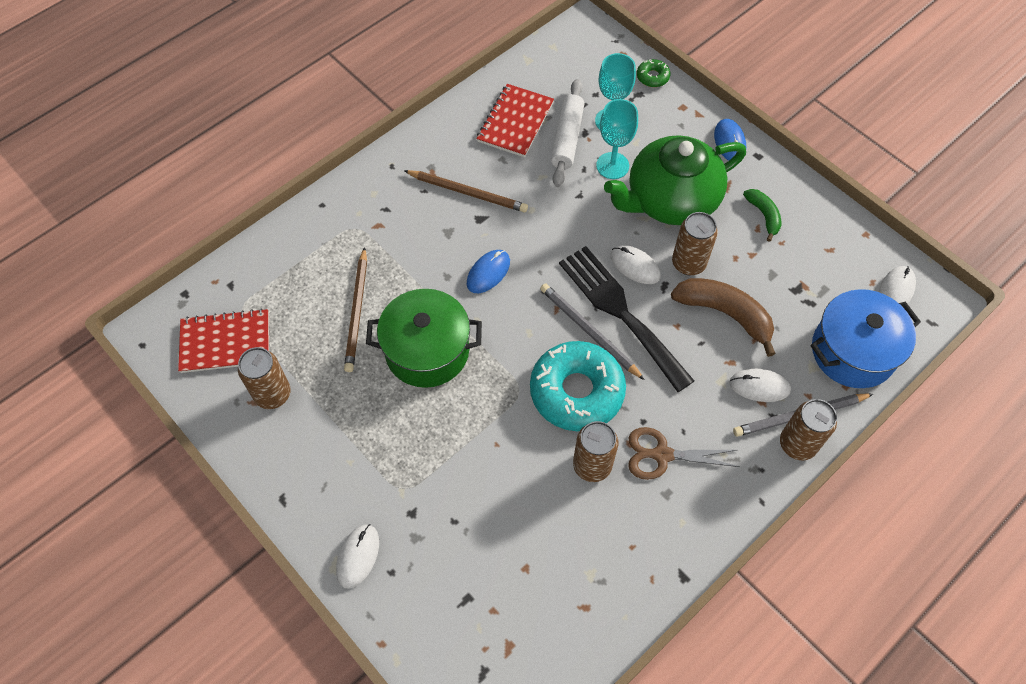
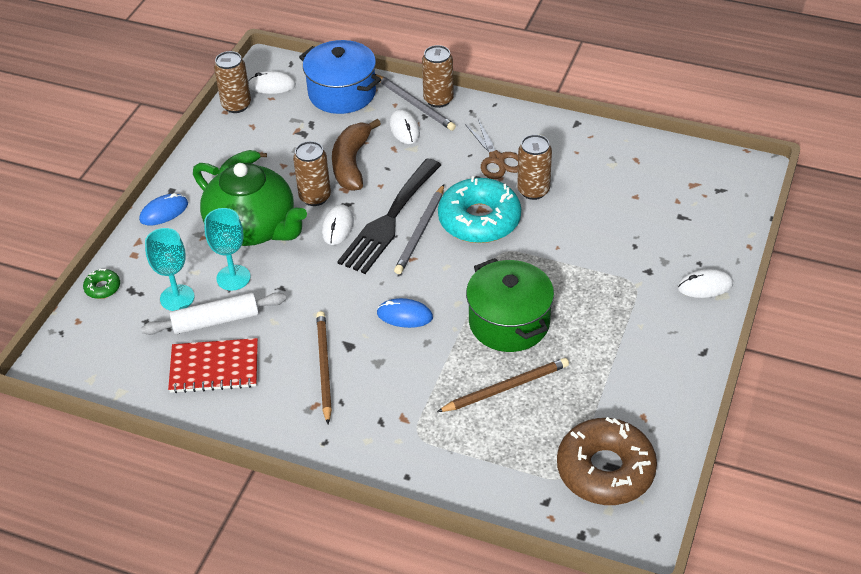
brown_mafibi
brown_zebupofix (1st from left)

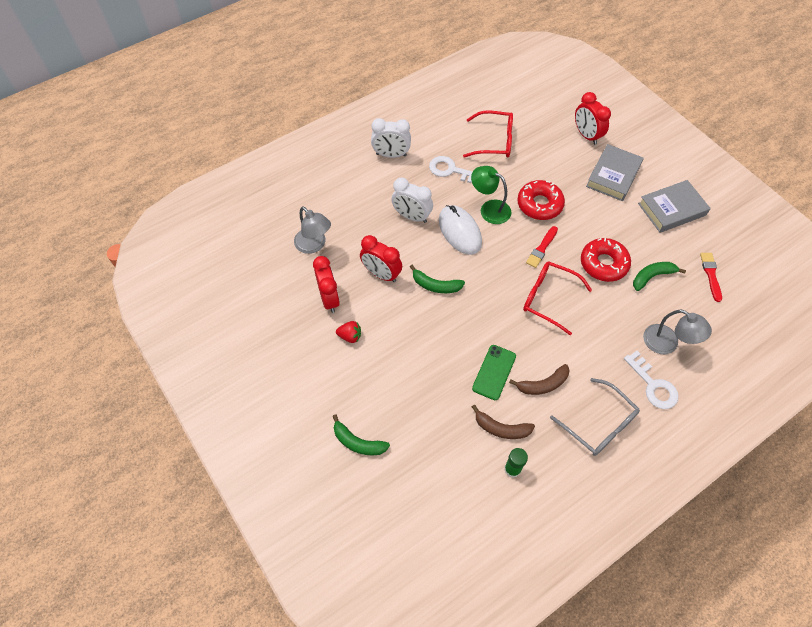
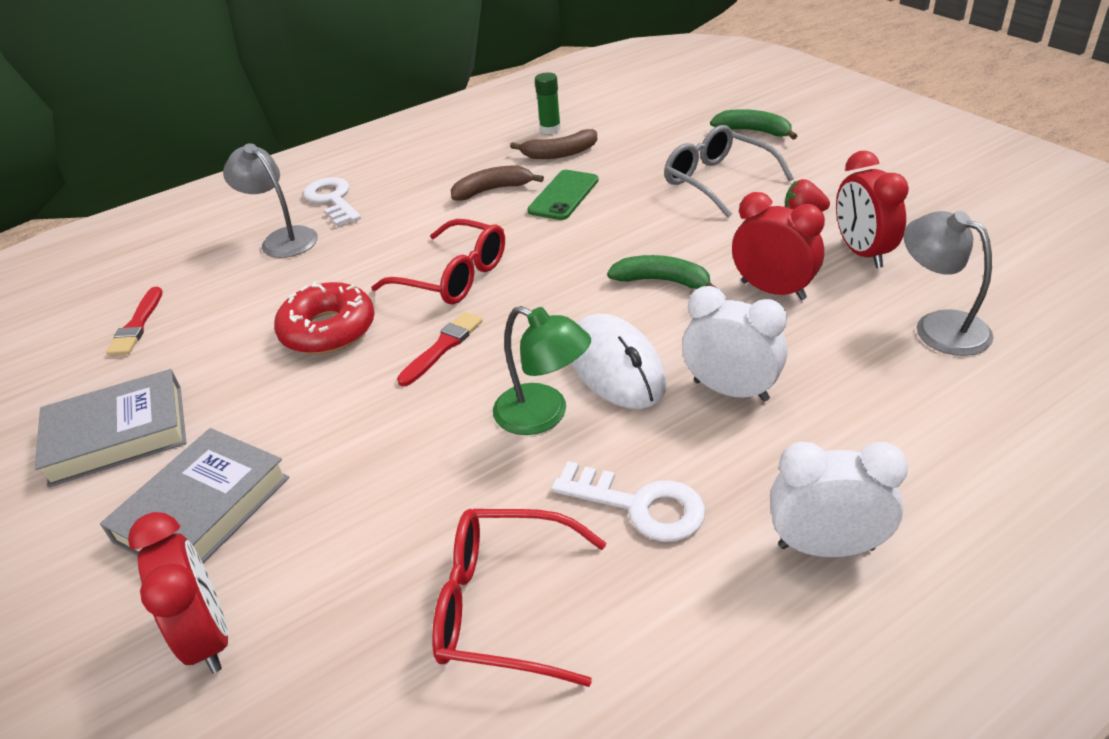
red_mafibi (1st from left in the first image)
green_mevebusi (3rd from left in the first image)
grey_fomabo
brown_mevebusi (2nd from left)

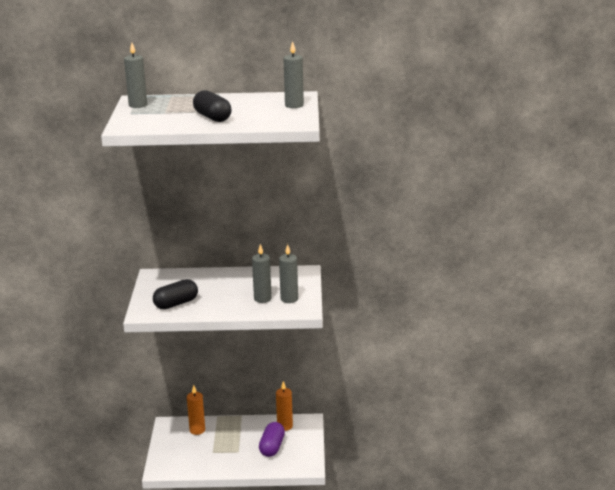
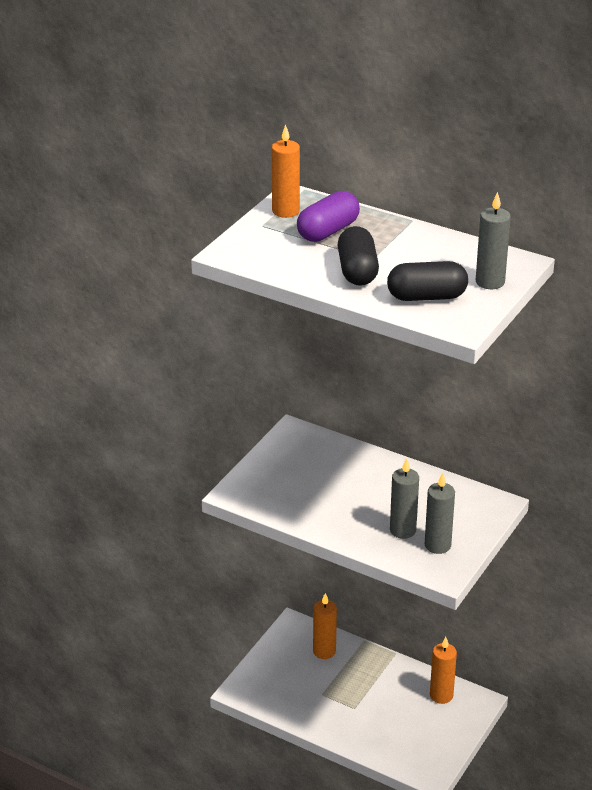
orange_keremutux (1st from left)
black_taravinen (2nd from left)
purple_taravinen

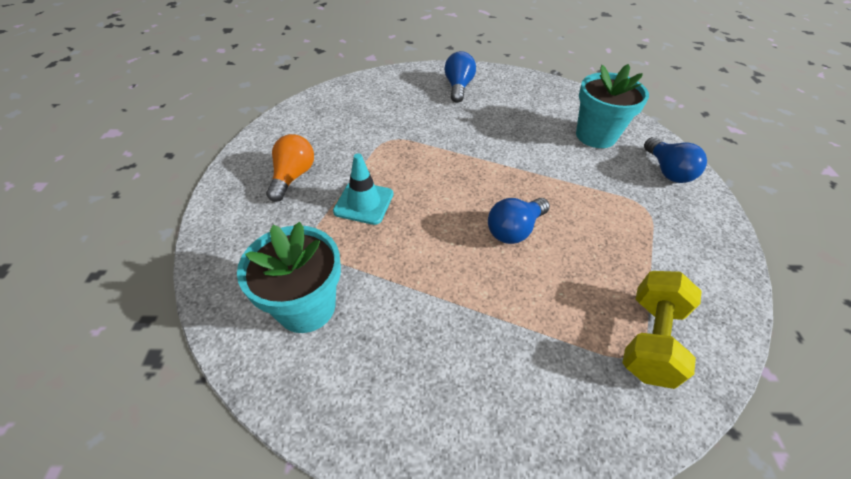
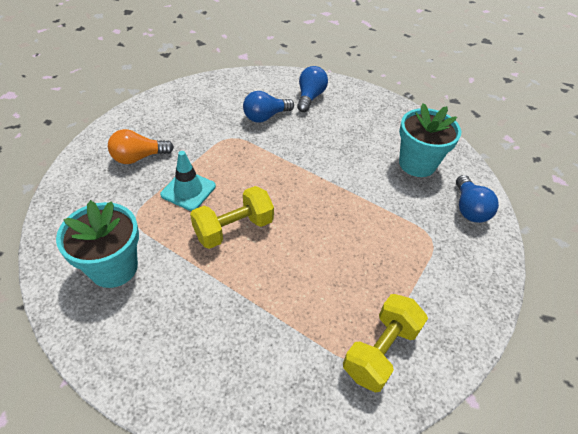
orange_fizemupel
blue_fizemupel (1st from left)
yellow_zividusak (1st from left)

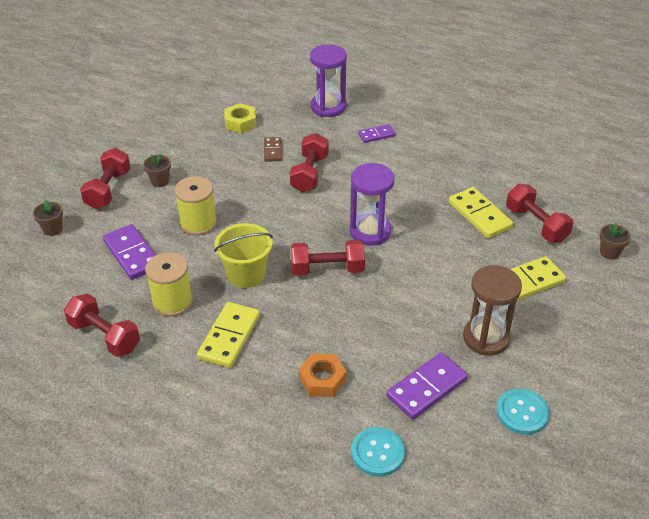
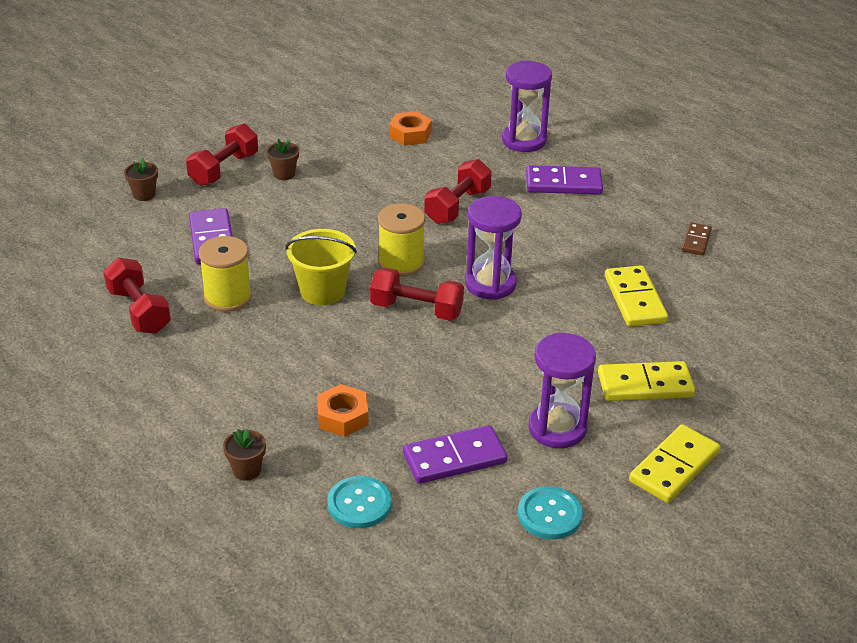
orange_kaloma (2nd from left)
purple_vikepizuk (3rd from left)
brown_vikepizuk
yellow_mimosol (2nd from left)
red_zividusak (5th from left in the first image)
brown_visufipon (2nd from left)
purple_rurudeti (3rd from left)
yellow_vikepizuk (3rd from left)

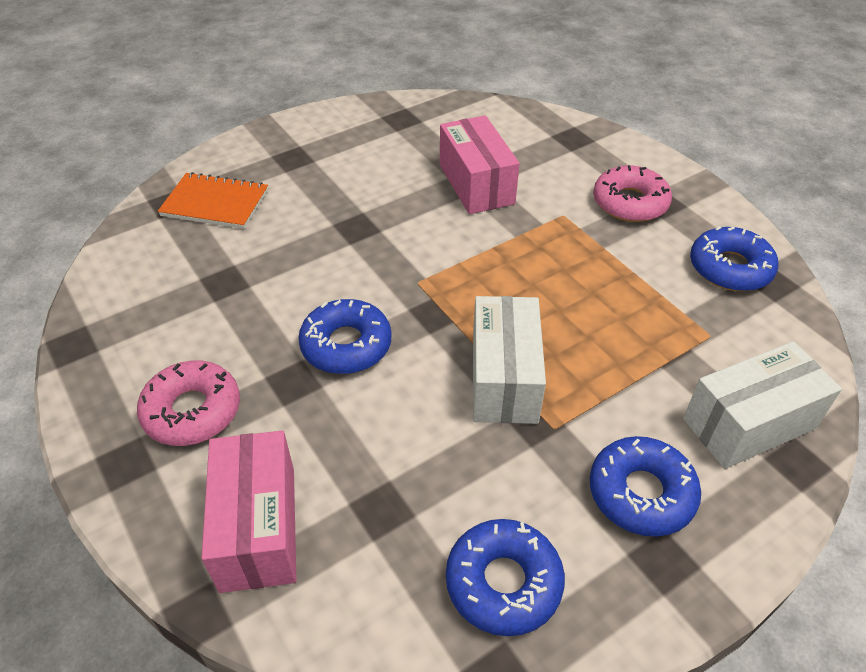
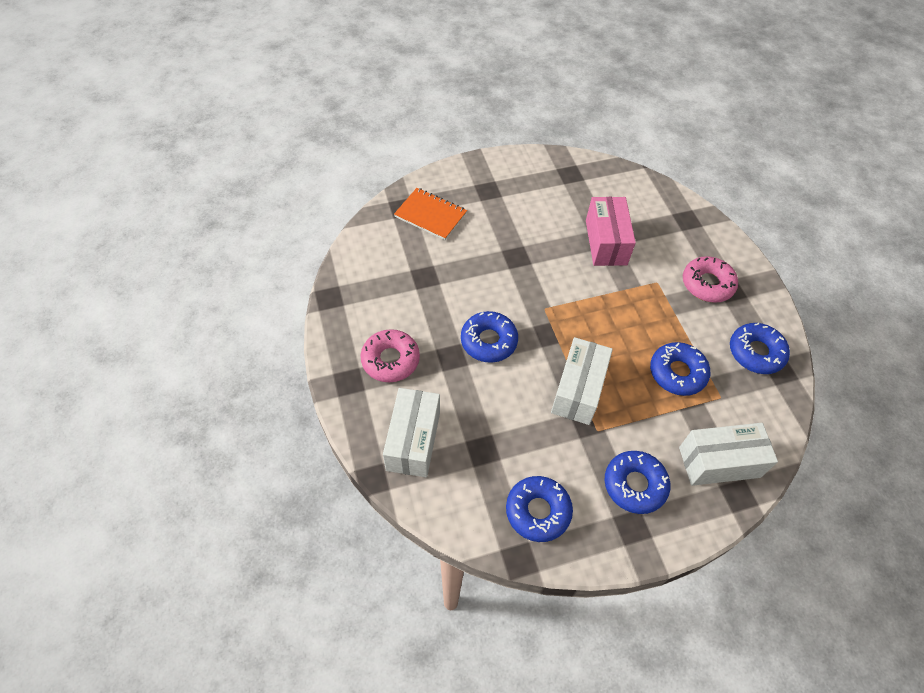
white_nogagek (1st from left)
blue_mafibi (4th from left)

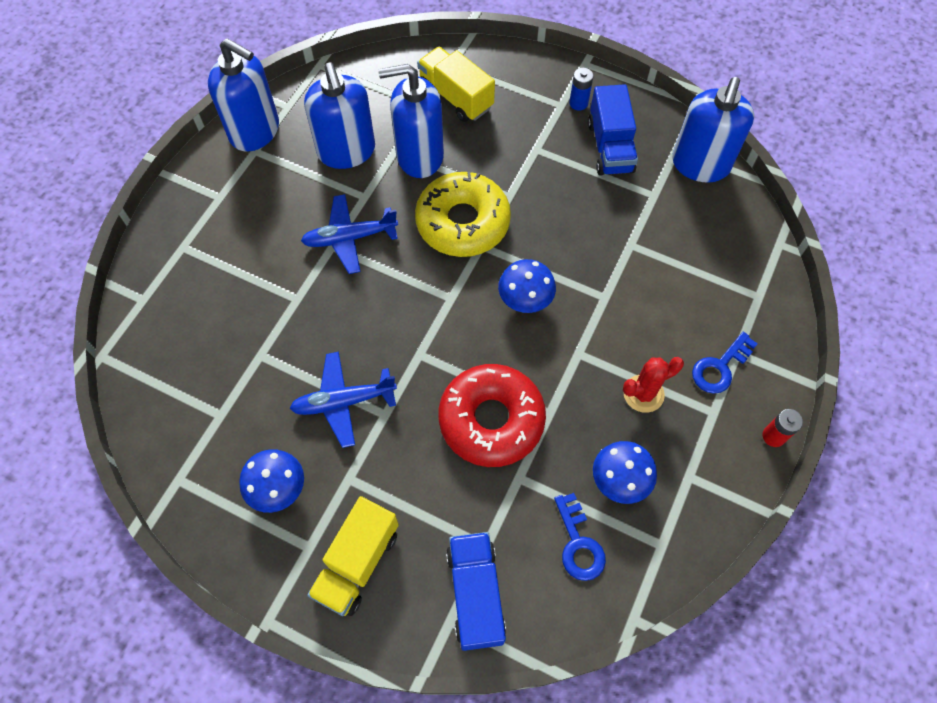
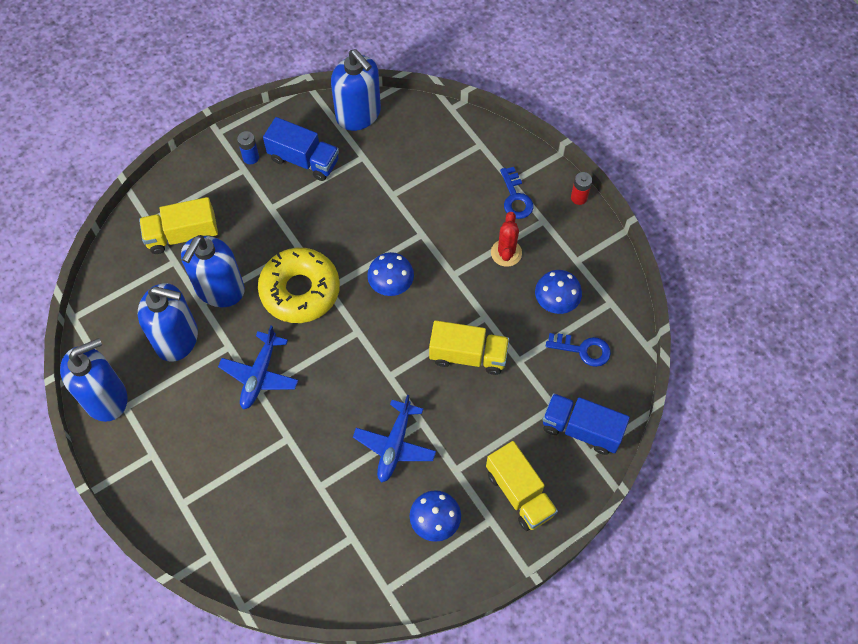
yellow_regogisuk (2nd from left)

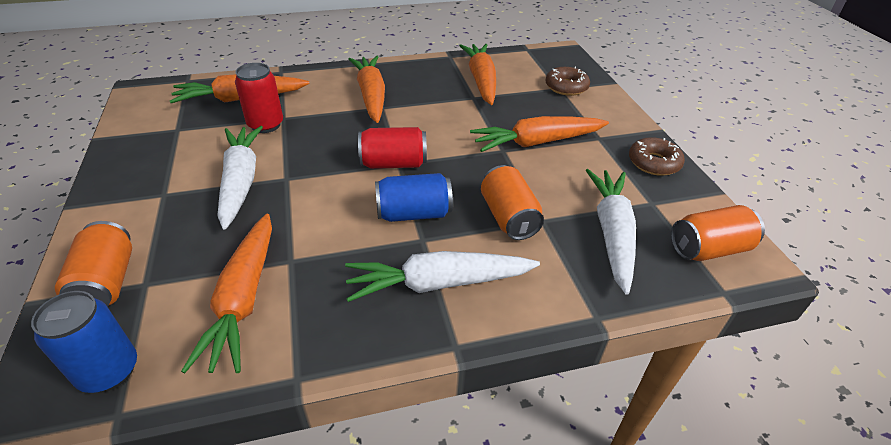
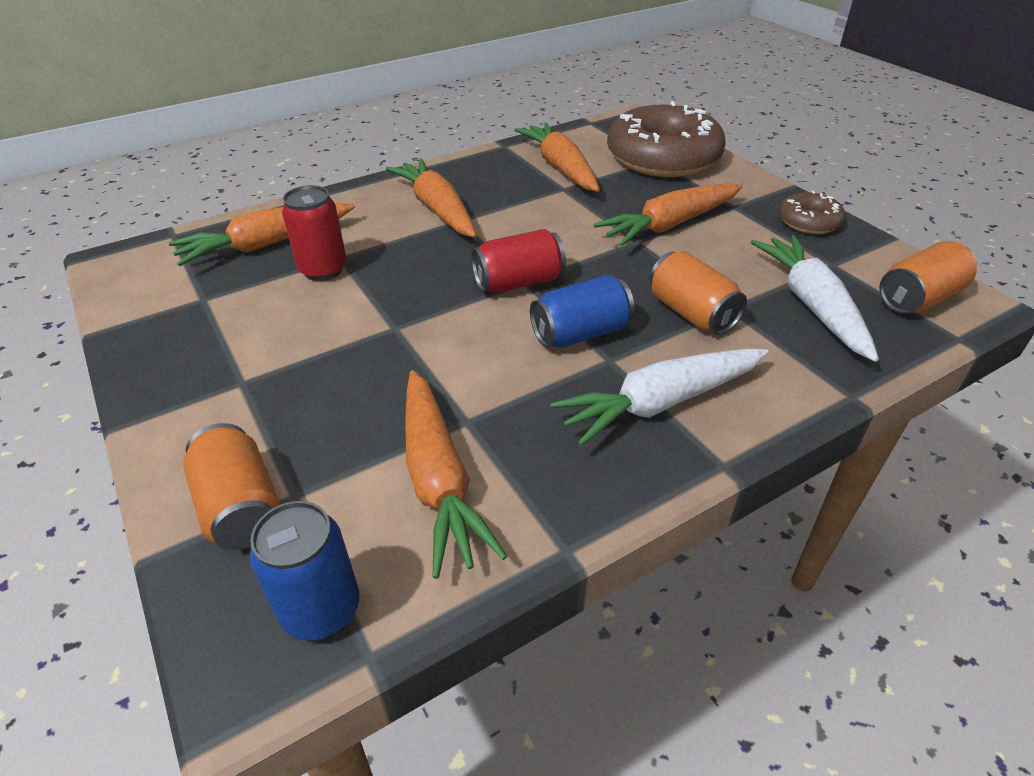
brown_mafibi (1st from left)
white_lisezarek (1st from left in the first image)

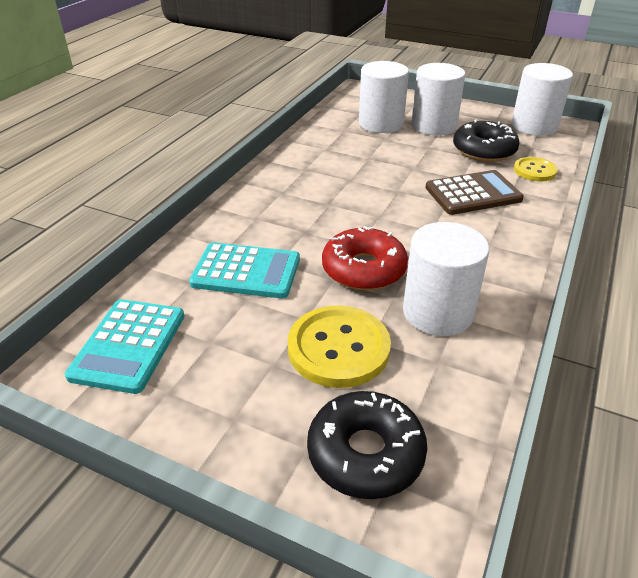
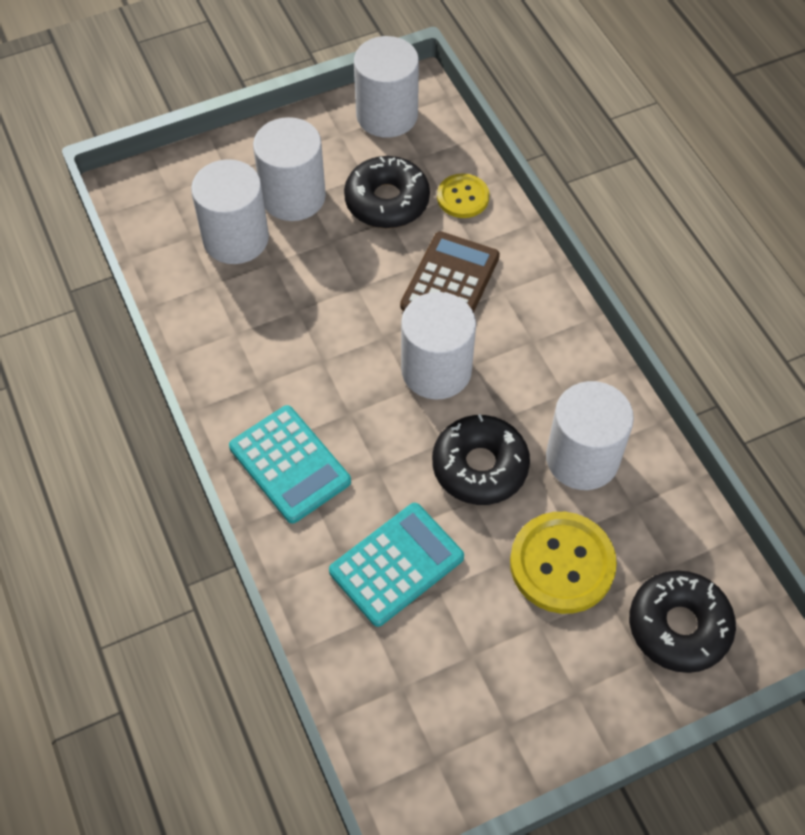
black_mafibi (2nd from left)
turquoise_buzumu (1st from left)
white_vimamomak (4th from left)

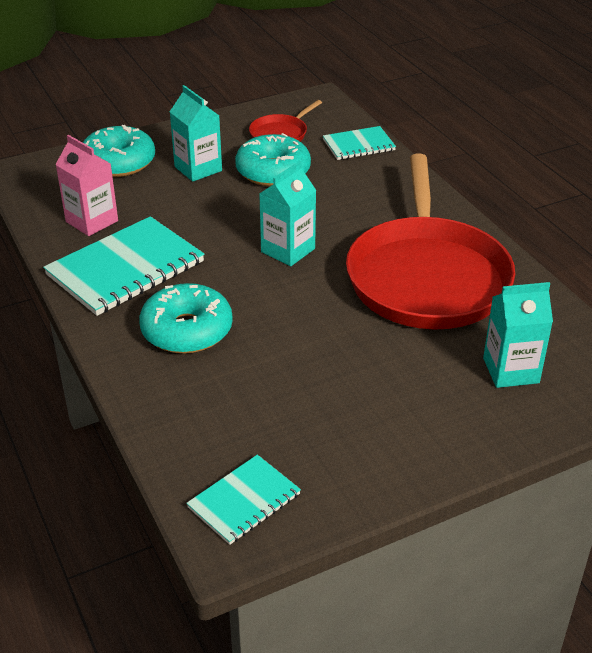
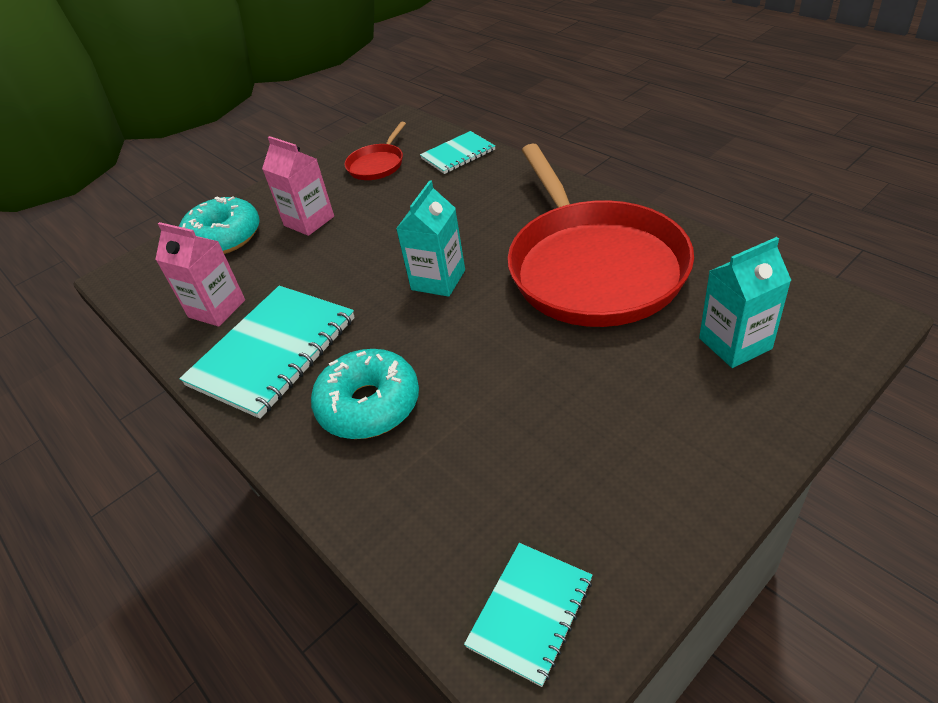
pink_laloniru (2nd from left)
turquoise_mafibi (3rd from left in the first image)

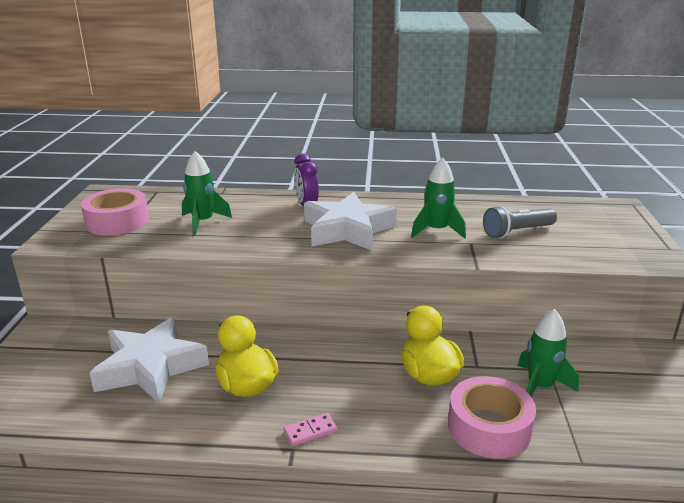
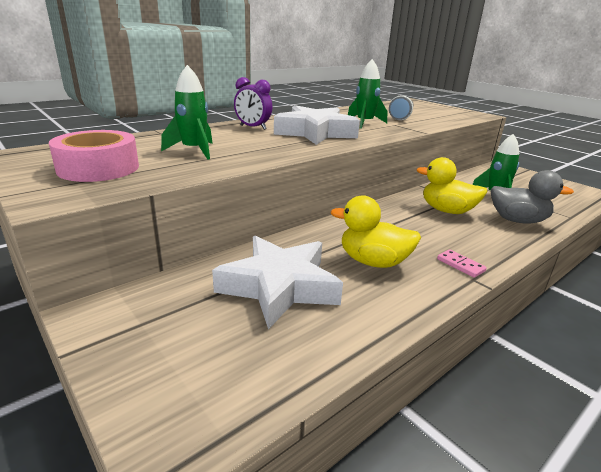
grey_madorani
pink_vikepizuk

